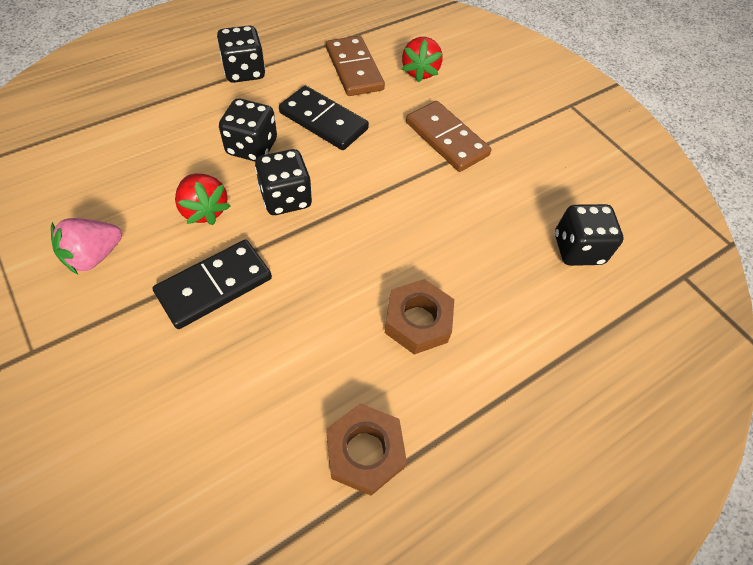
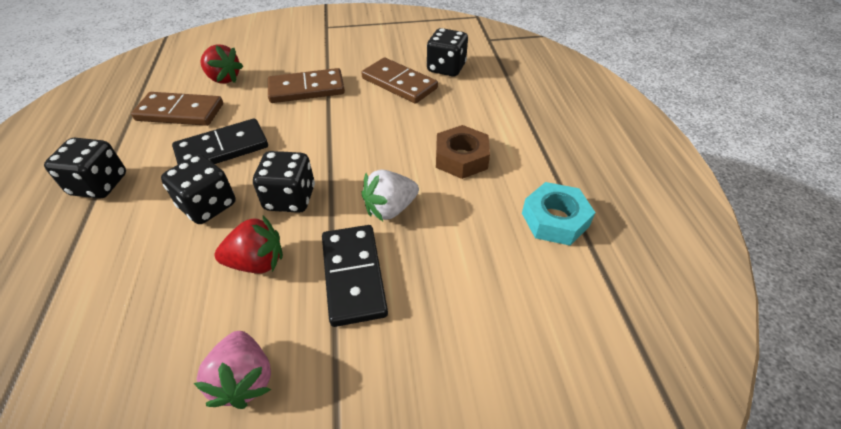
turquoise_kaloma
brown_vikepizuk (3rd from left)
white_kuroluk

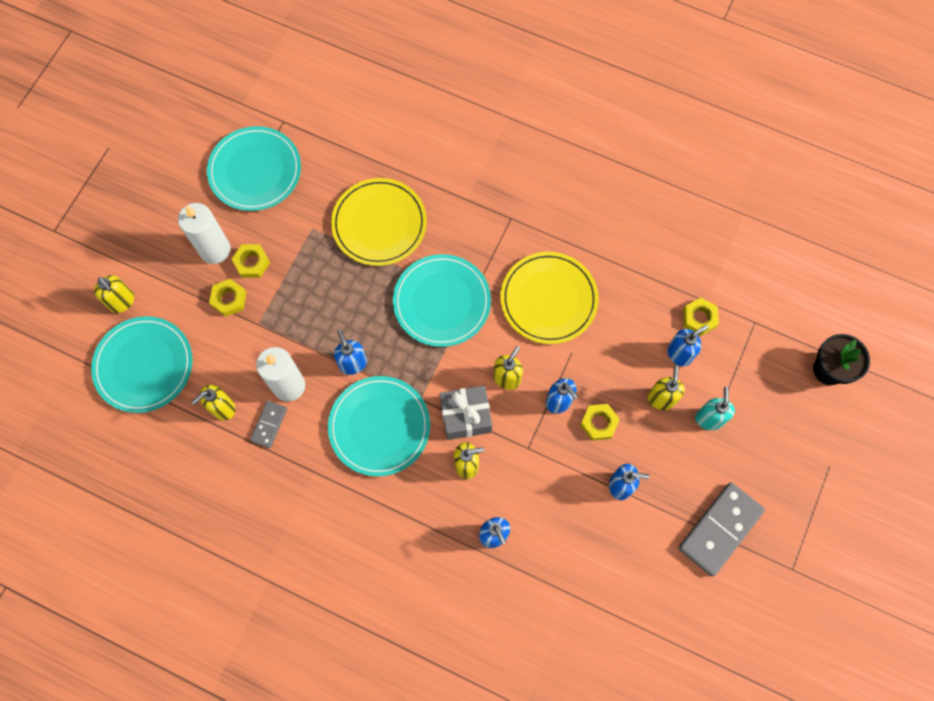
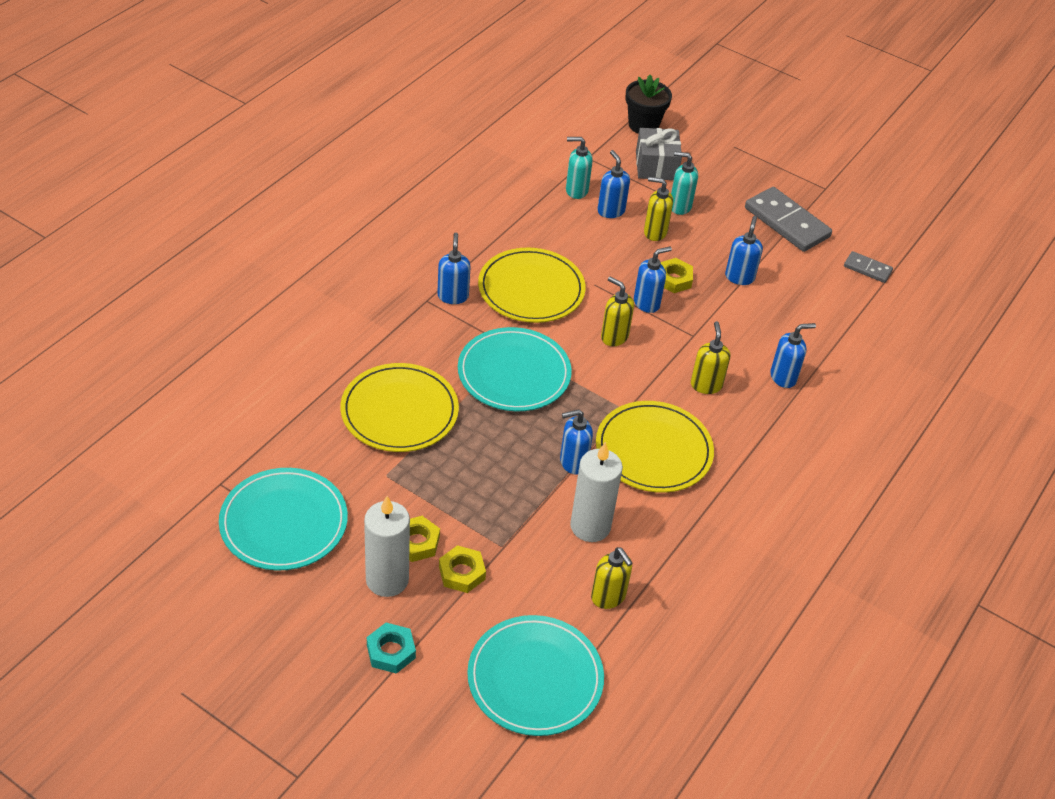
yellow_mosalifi (1st from left in the first image)
turquoise_mosalifi (1st from left)
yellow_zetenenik (3rd from left)
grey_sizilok
grey_vikepizuk (2nd from left)
blue_mosalifi (1st from left)
turquoise_kaloma

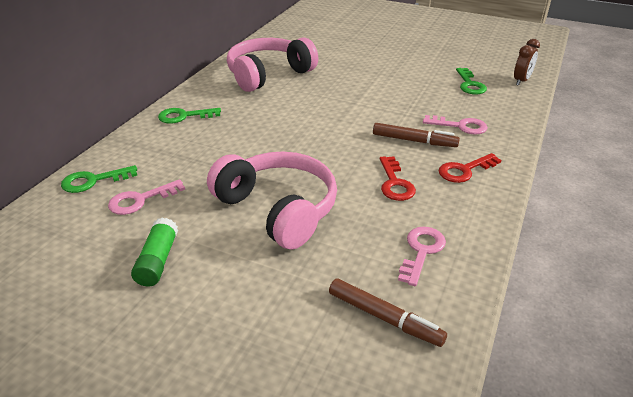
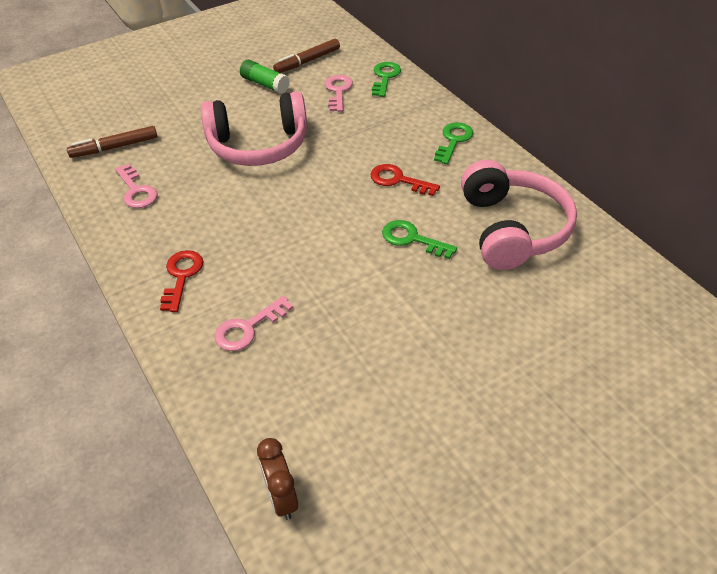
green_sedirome (2nd from left)
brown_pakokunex (2nd from left)
red_sedirome (2nd from left)

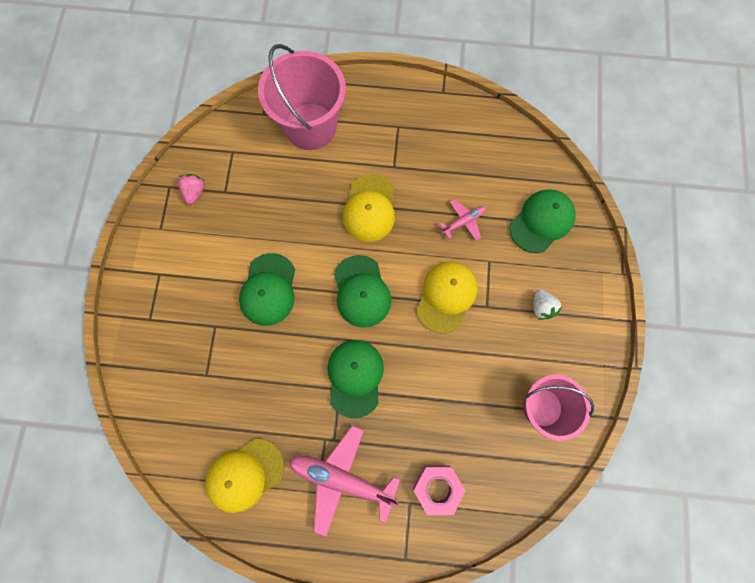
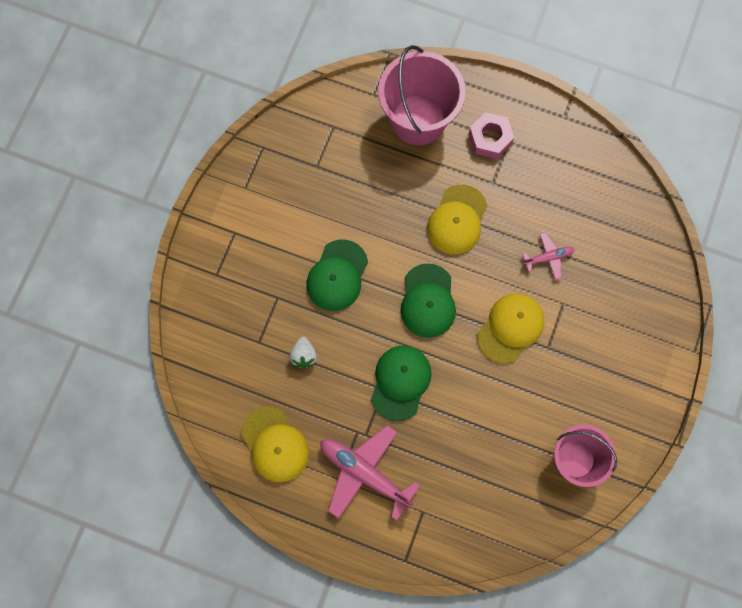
pink_kuroluk
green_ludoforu (4th from left in the first image)
white_kuroluk
yellow_ludoforu (1st from left)
pink_kaloma

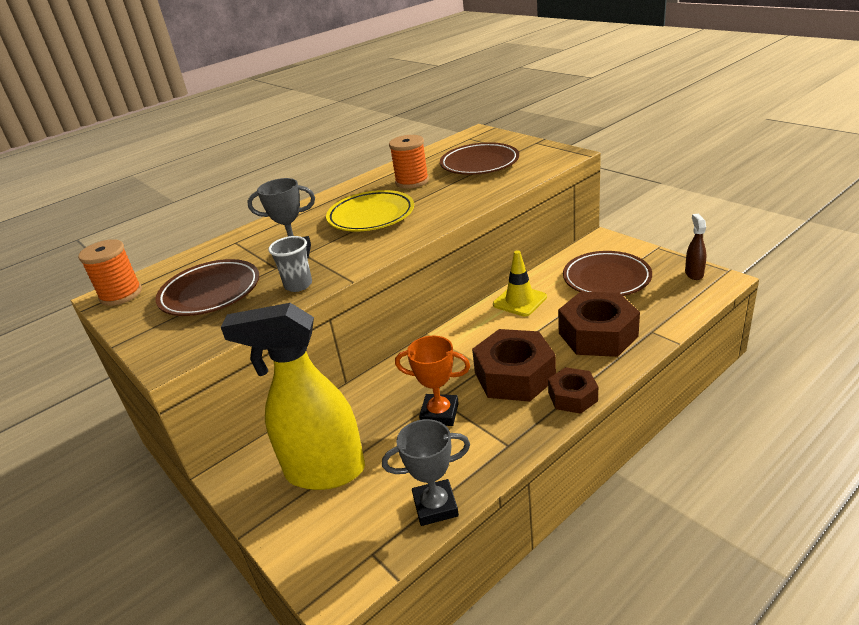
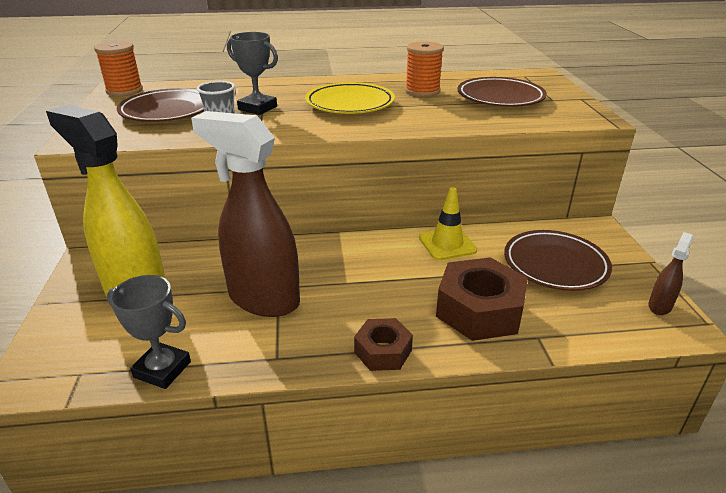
brown_kaloma (1st from left in the first image)
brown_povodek (1st from left)

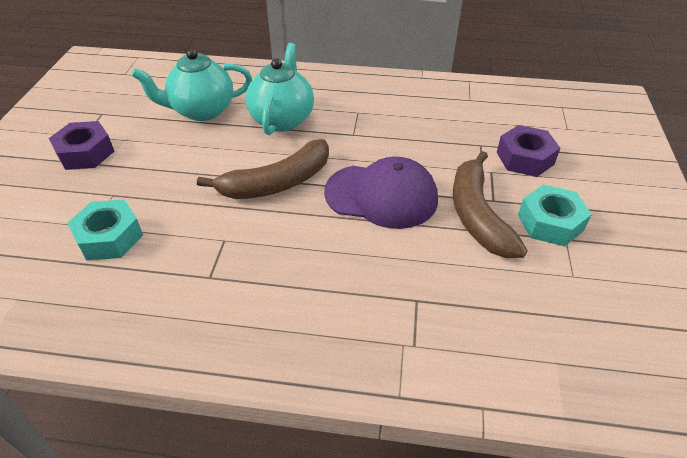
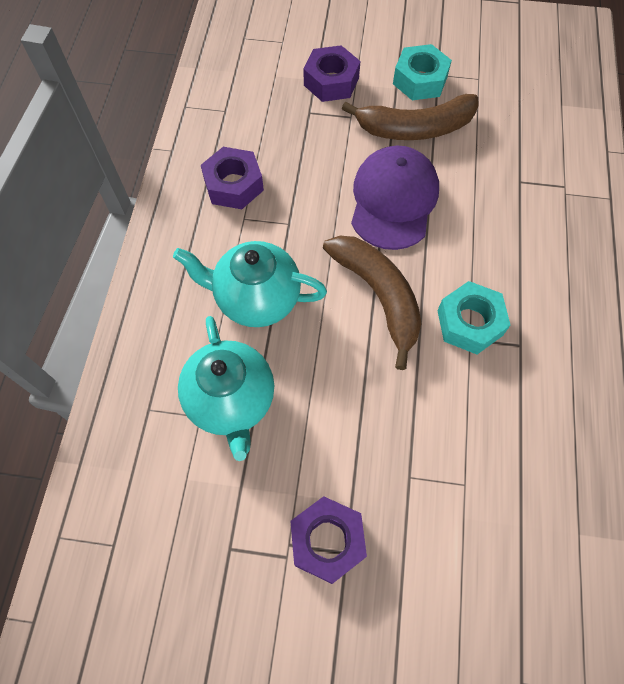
turquoise_kaloma (2nd from left)
purple_kaloma (1st from left)

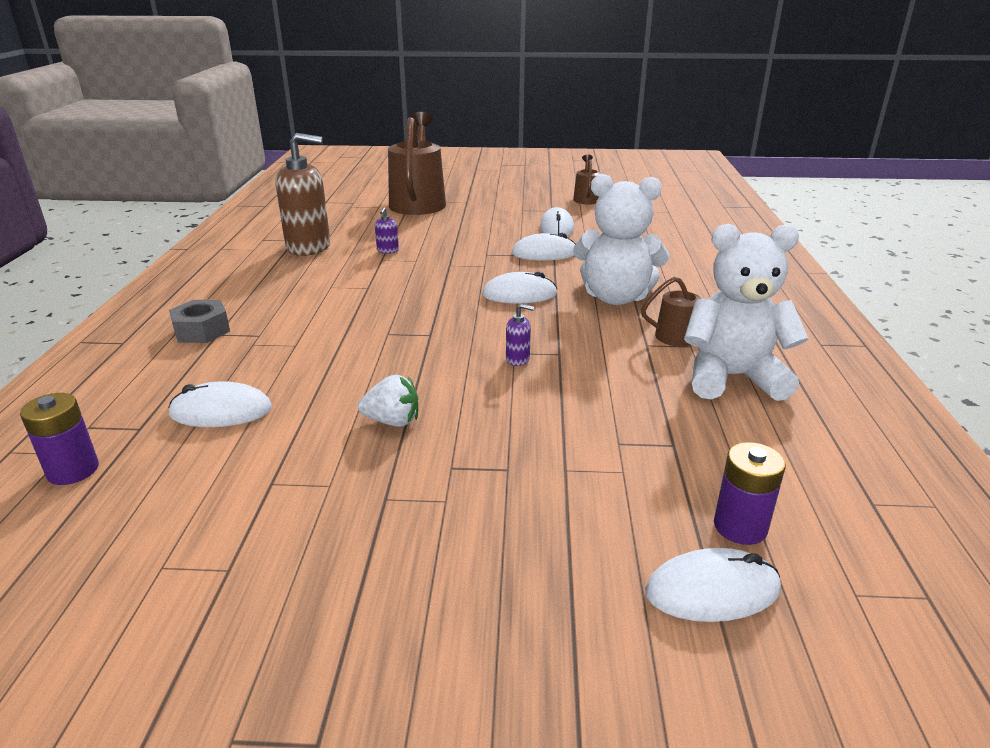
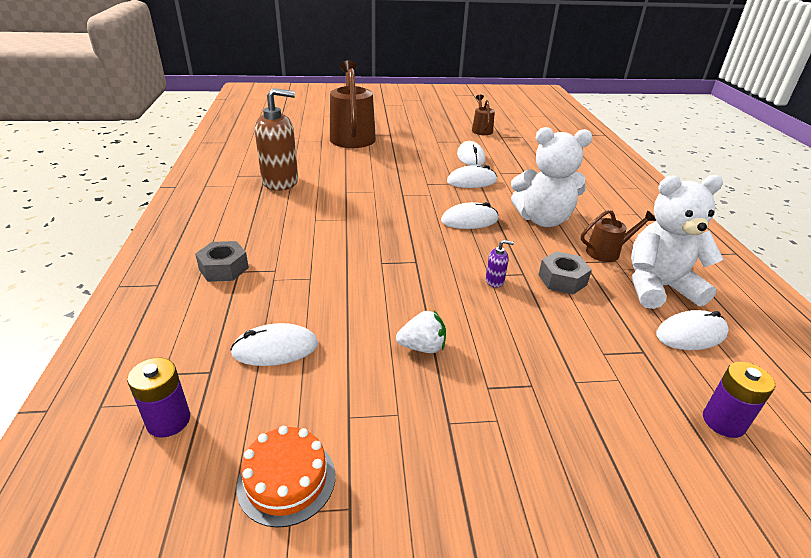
purple_mosalifi (1st from left in the first image)
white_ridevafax (5th from left)
grey_kaloma (2nd from left)
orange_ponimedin

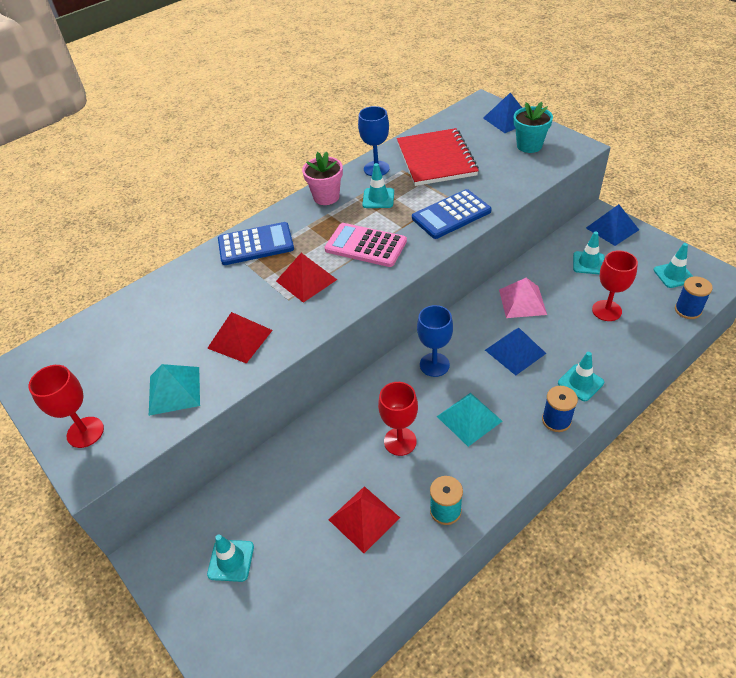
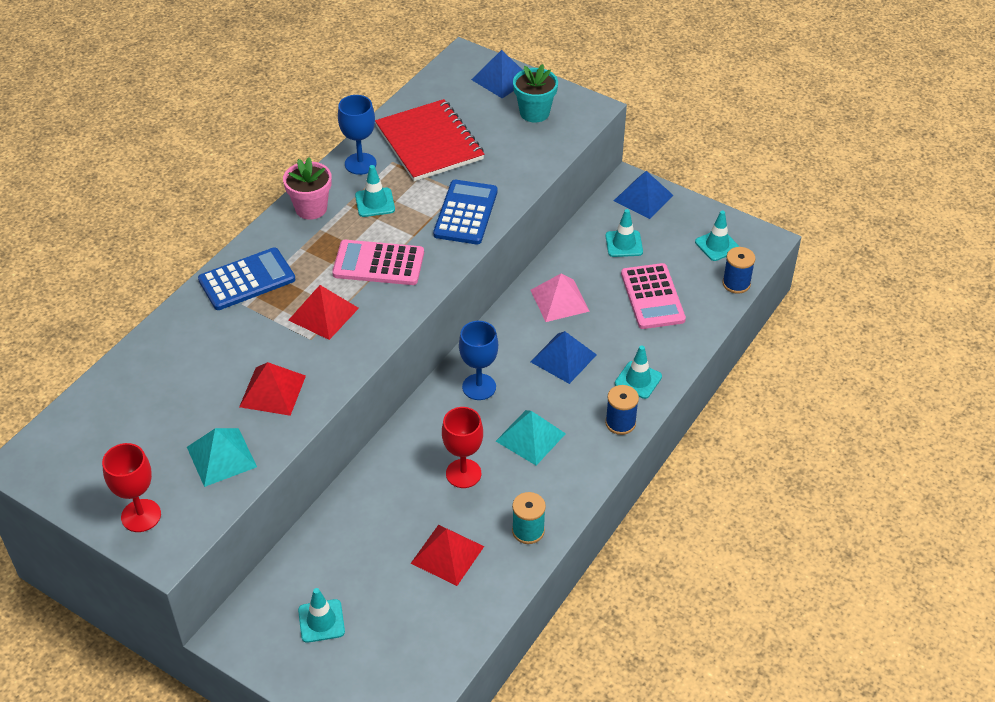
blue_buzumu (2nd from left)
pink_buzumu (2nd from left)

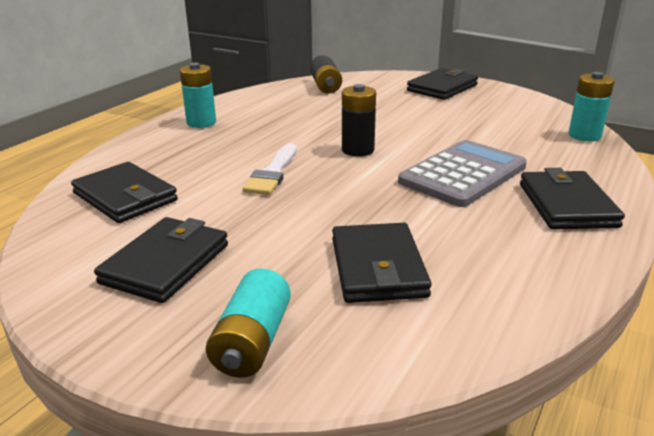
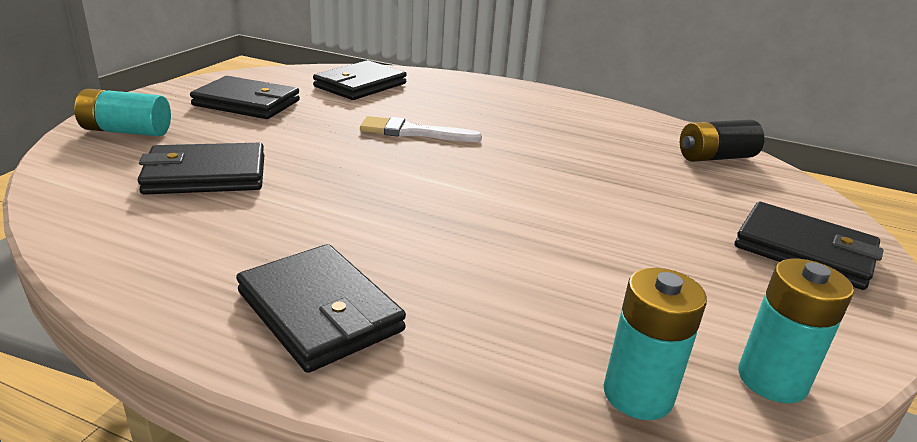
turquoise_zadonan (3rd from left)
black_zadonan (2nd from left in the first image)
grey_buzumu
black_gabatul (3rd from left)

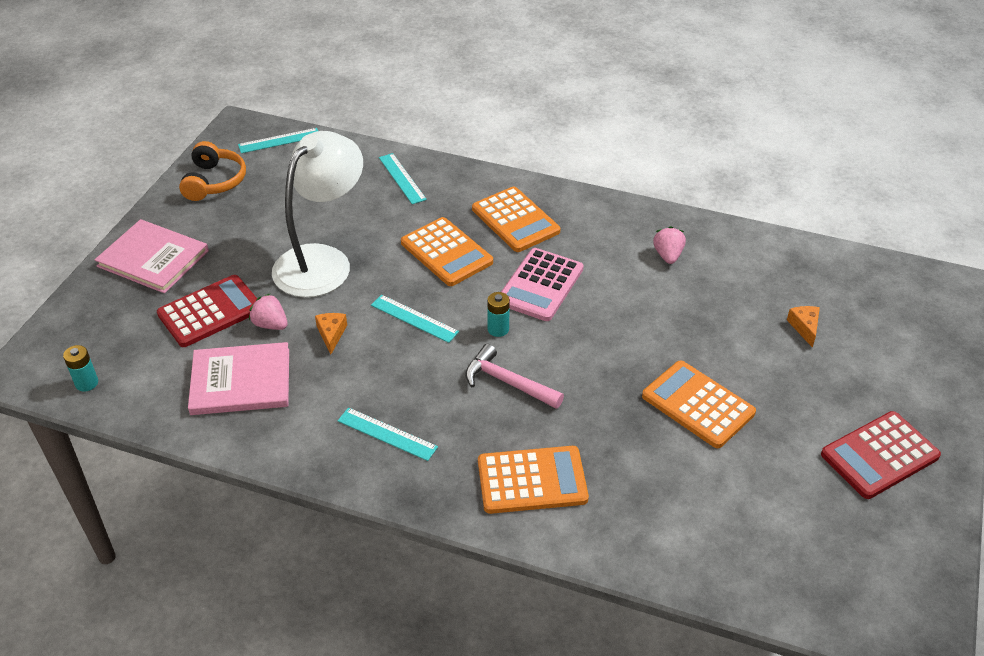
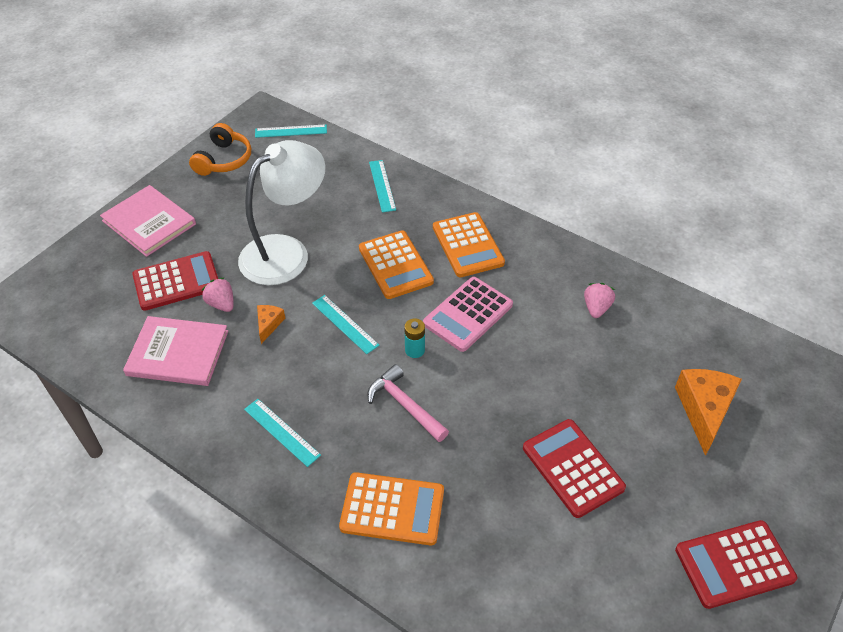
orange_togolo (2nd from left)
turquoise_zadonan (1st from left in the first image)
red_buzumu (2nd from left)

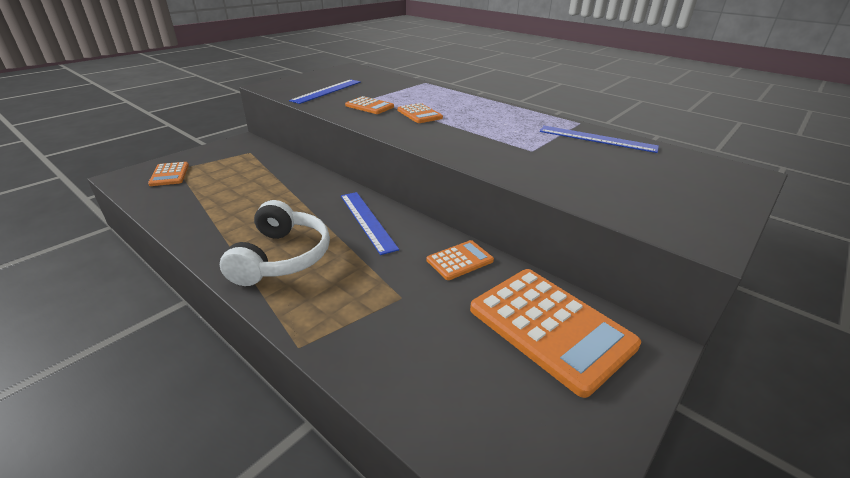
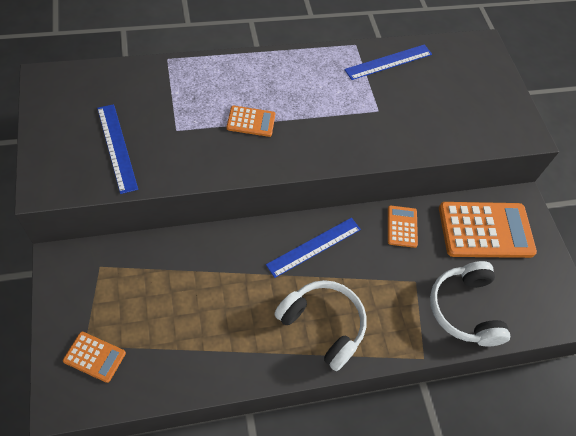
orange_buzumu (2nd from left in the first image)
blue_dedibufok (2nd from left)
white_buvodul (2nd from left)

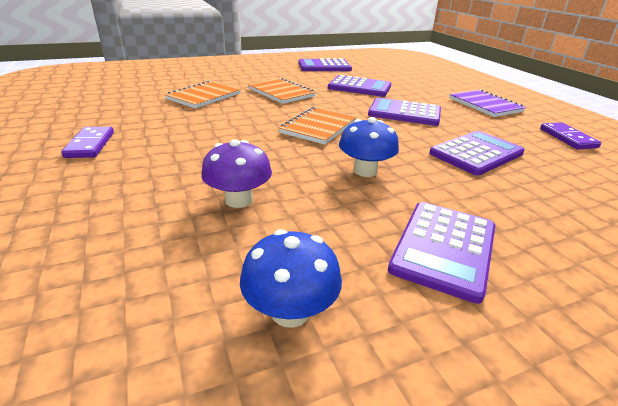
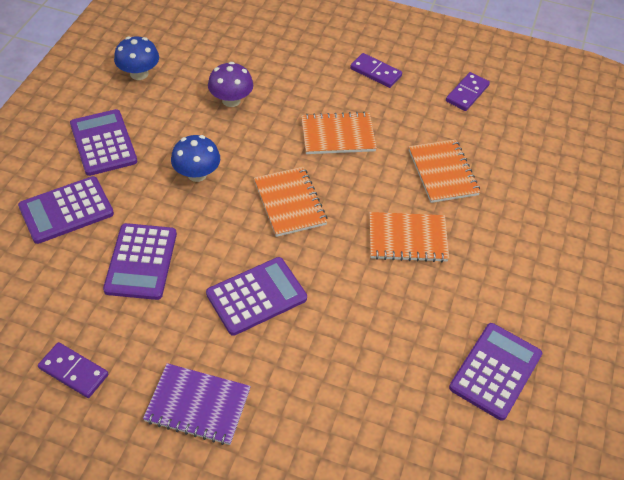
purple_buzumu (1st from left)
purple_vikepizuk (3rd from left)
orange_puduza (2nd from left)

